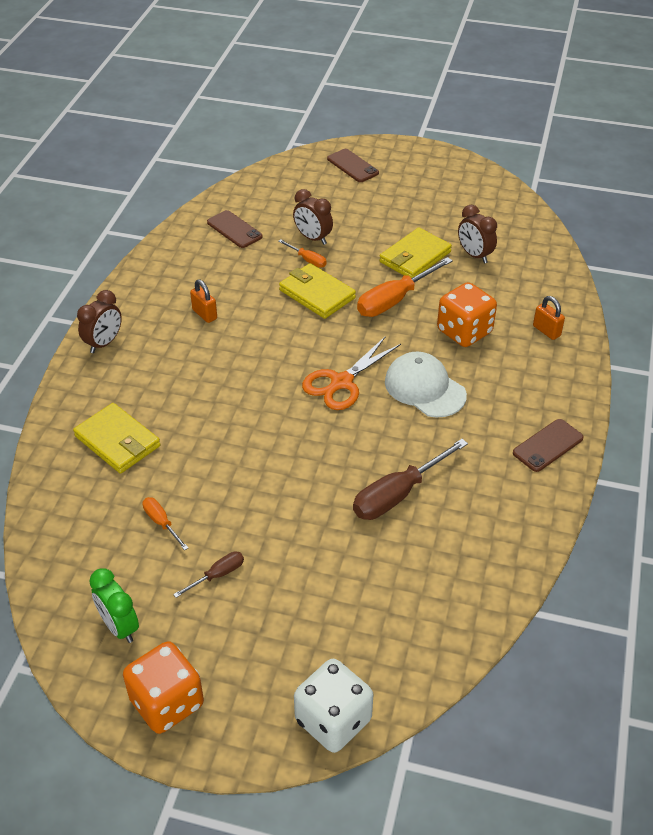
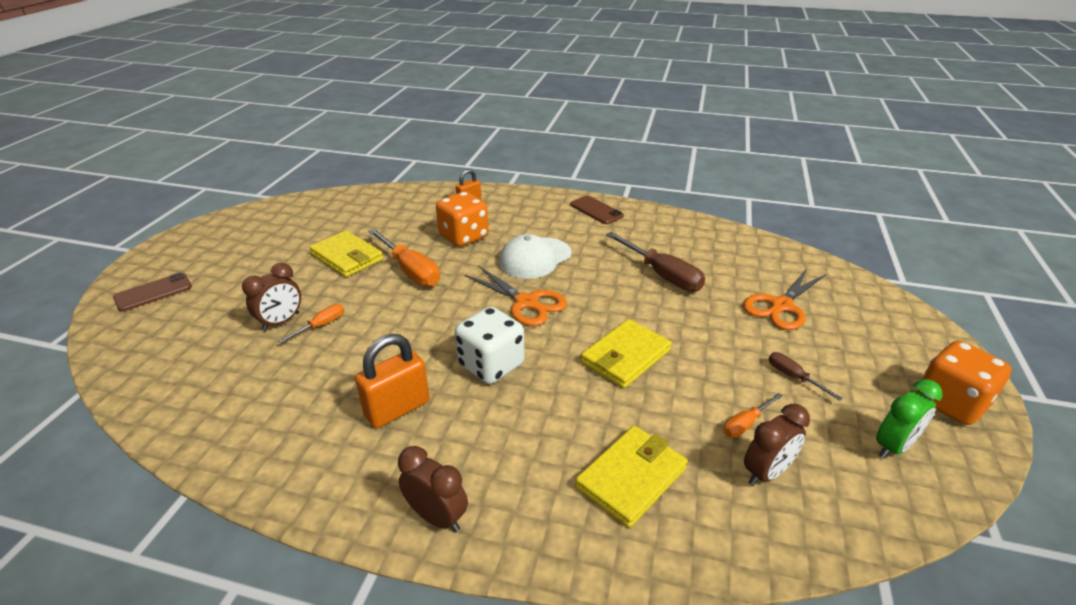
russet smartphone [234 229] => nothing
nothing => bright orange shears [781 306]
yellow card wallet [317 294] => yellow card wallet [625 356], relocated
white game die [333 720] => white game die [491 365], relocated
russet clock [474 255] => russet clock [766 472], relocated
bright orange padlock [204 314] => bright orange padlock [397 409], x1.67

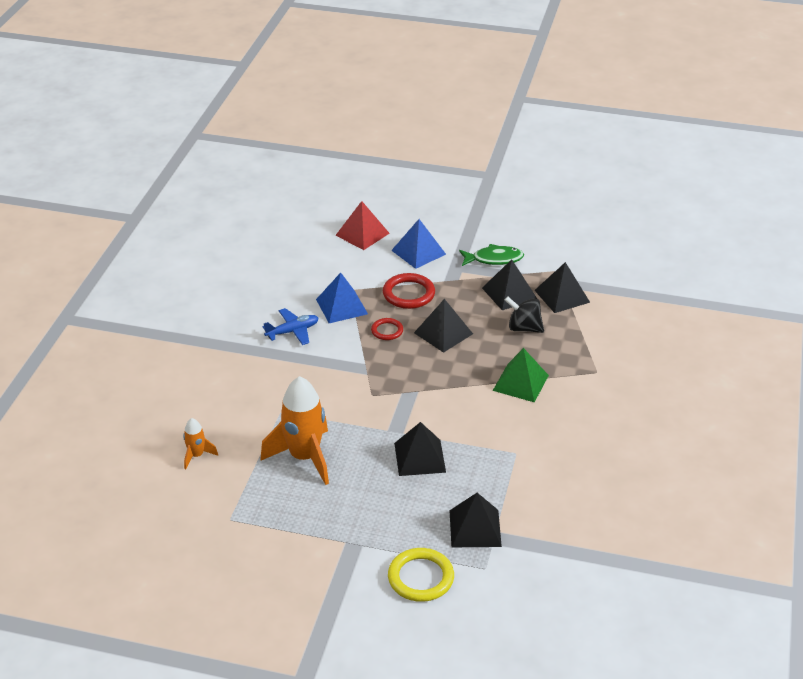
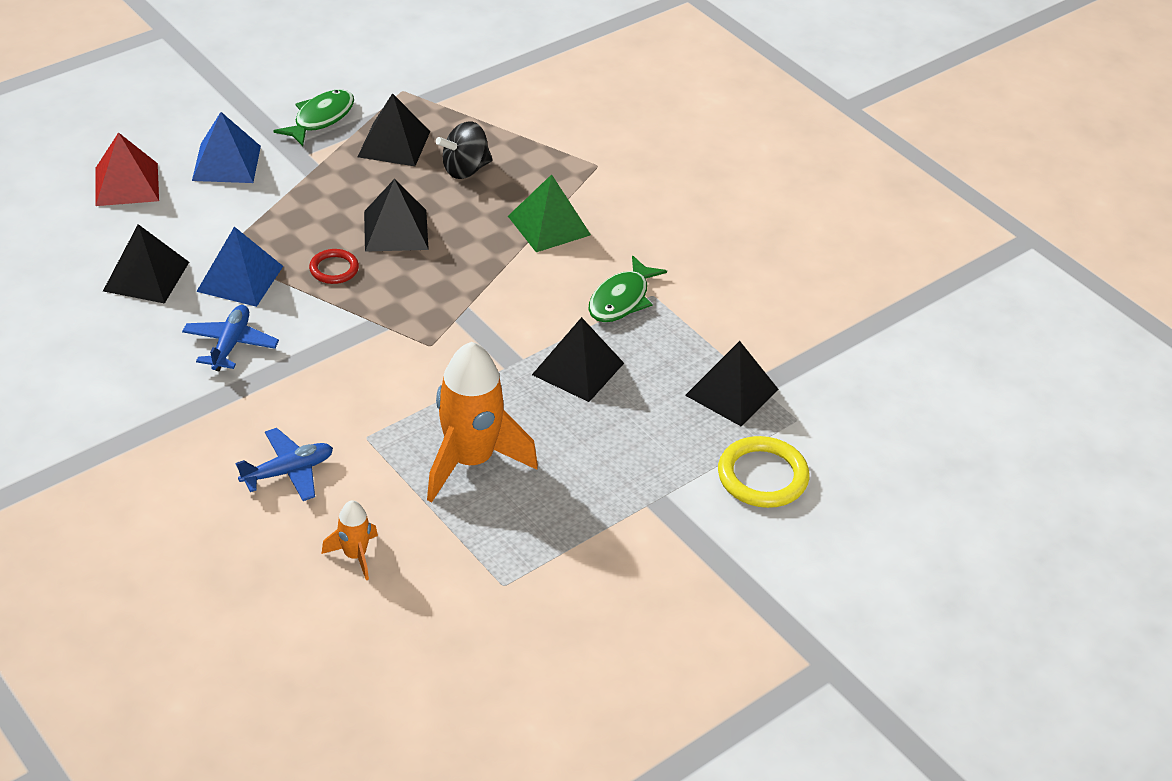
red torus [408 294] => nothing
nothing => blue toy plane [288 472]
nothing => green fish [621 299]
jet-black solid pyramid [562 296] => jet-black solid pyramid [146 276], relocated

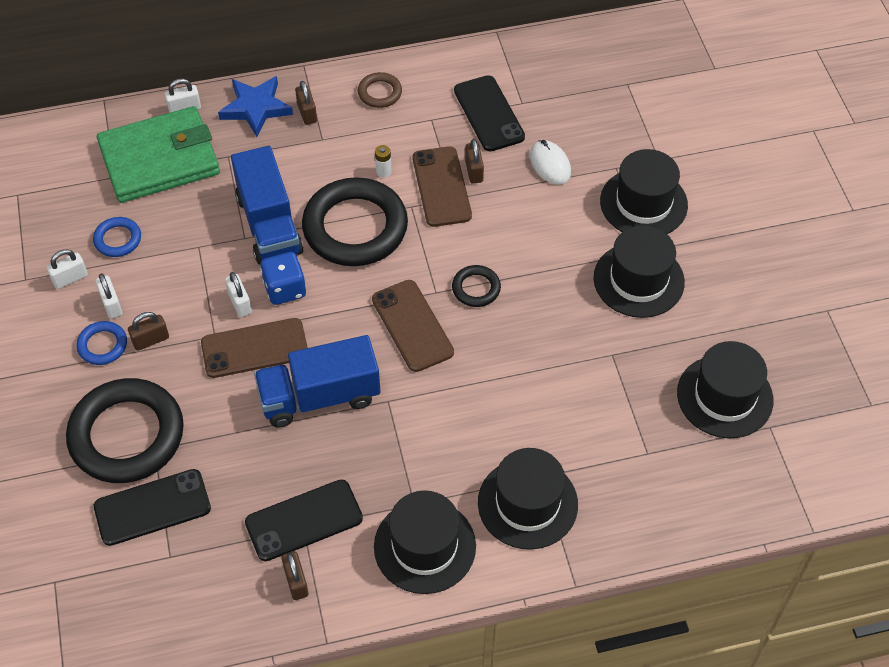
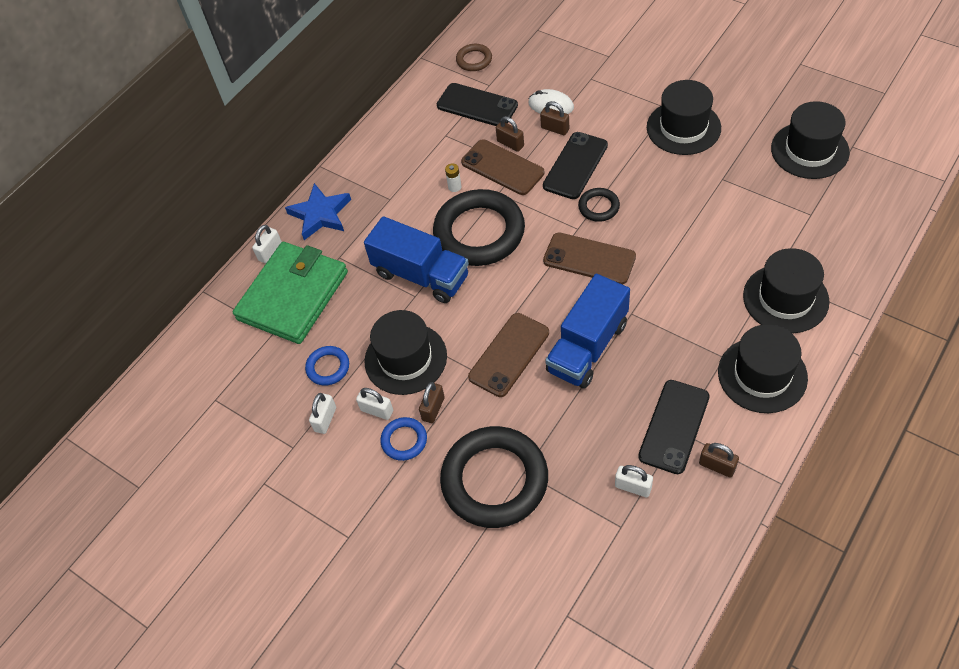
blue game die [285 289] => nothing
jet-black smartphone [152 507] => jet-black smartphone [575 165], relocated
white padlock [240 303] => white padlock [633 487], relocated
russet padlock [307 113] => russet padlock [555 128], relocated
russet torus [380 93] => russet torus [474 60], relocated
jet-black tall hat [643 203] => jet-black tall hat [405 358], relocated

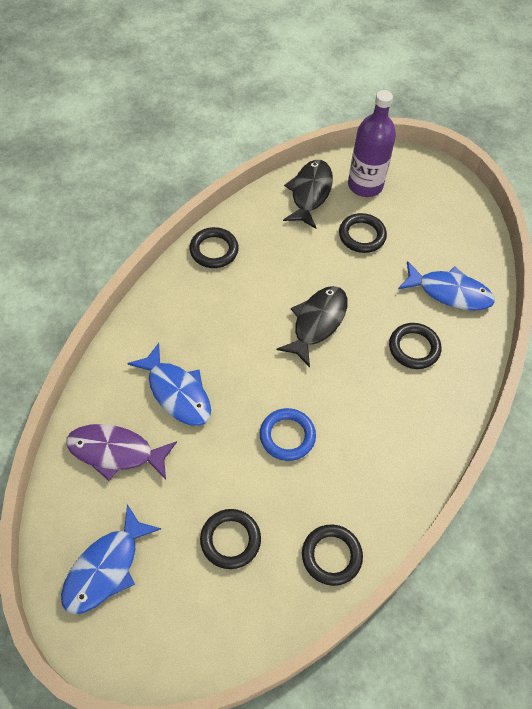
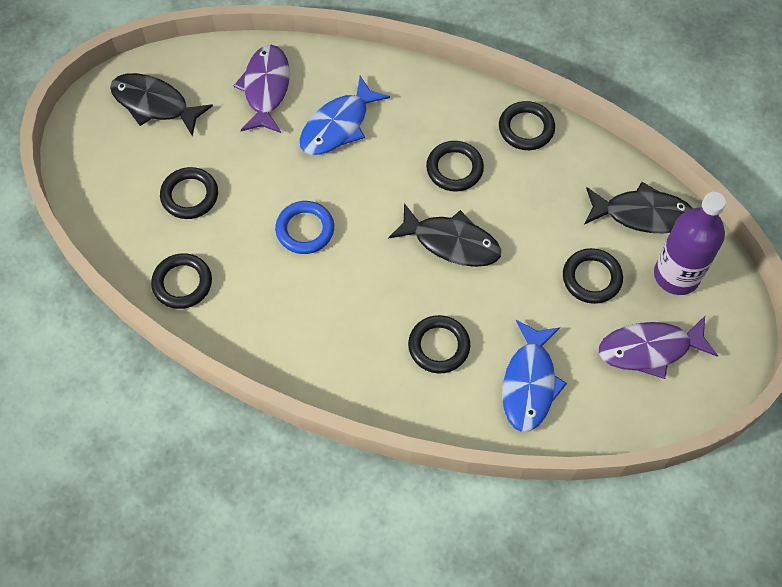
nothing => jet-black torus [454 168]
nothing => royal purple fish [649 349]
blue fish [105 568] => jet-black fish [154 104]

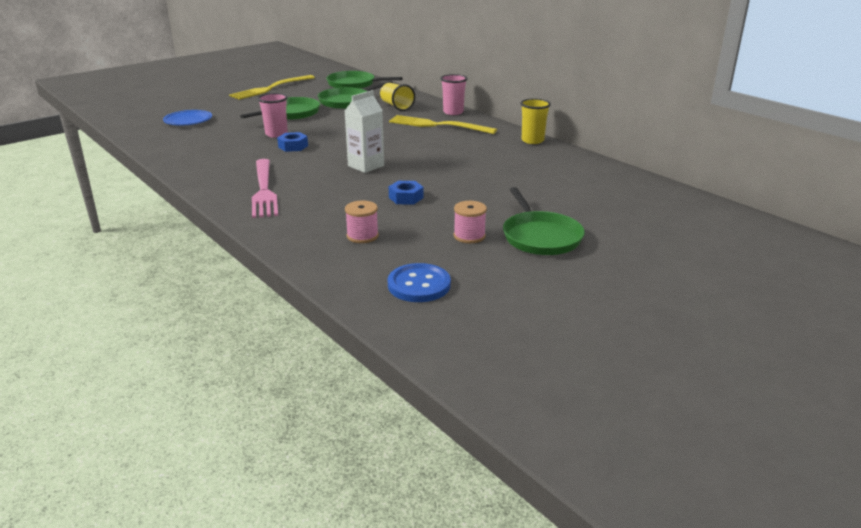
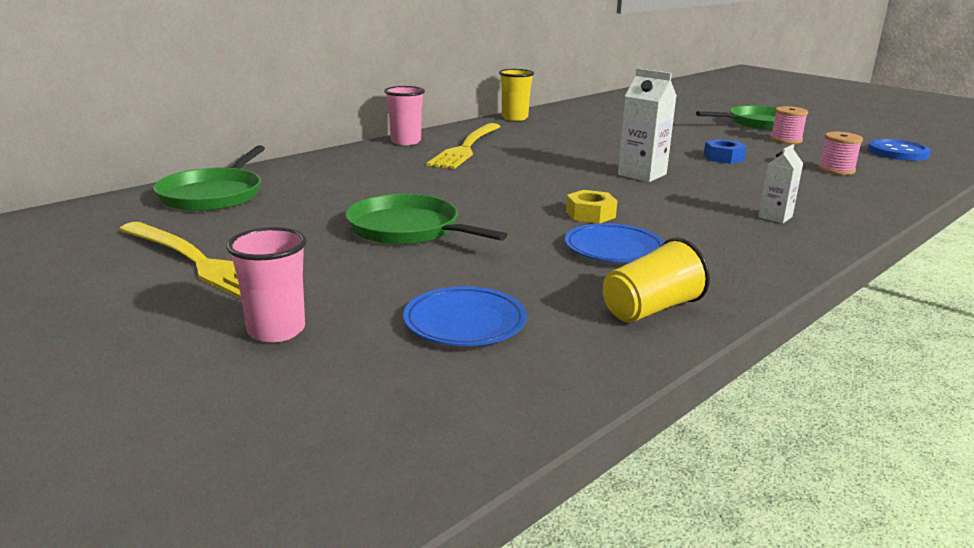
green skillet [347 101] => nothing
nothing => blue plate [613 249]
pink tumbler [276 134] => pink tumbler [276 330], relocated
yellow tumbler [396 106] => yellow tumbler [650 309], relocated
pink dinner fork [264 190] => white milk carton [775 217]
blue hexagon nut [293 146] => yellow hexagon nut [590 214]

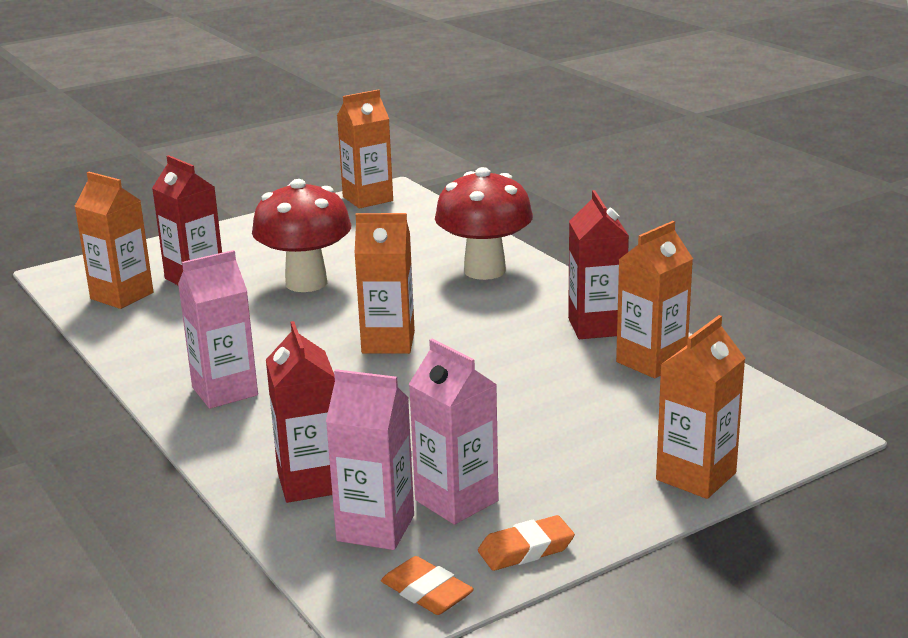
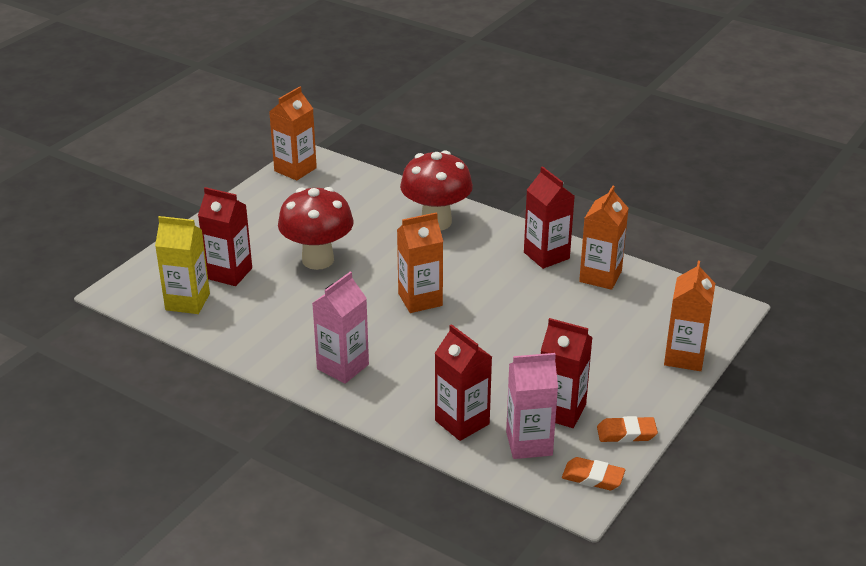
bright orange milk carton [122 296] => yellow milk carton [187 302]
pink milk carton [456 501] => red milk carton [561 411]
bright orange pencil eraser [526 549] => bright orange pencil eraser [626 433], 45 degrees clockwise

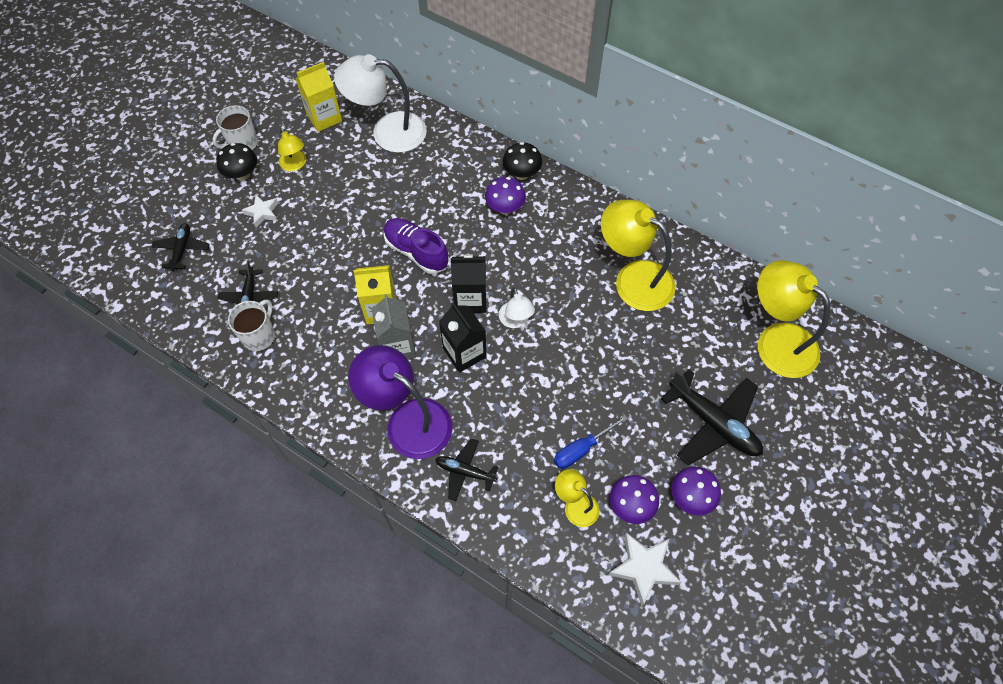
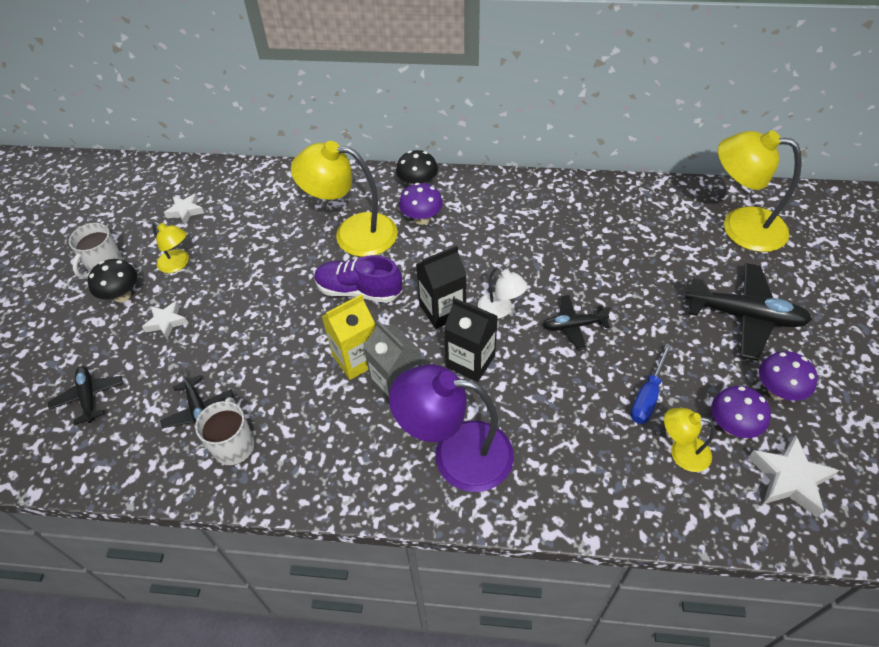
white lamp [387 132] => nothing
jet-black toy plane [465 471] => jet-black toy plane [573 326], relocated
yellow lamp [633 279] => yellow lamp [353 233], relocated
yellow milk carton [324 117] => white star shape [185 211]

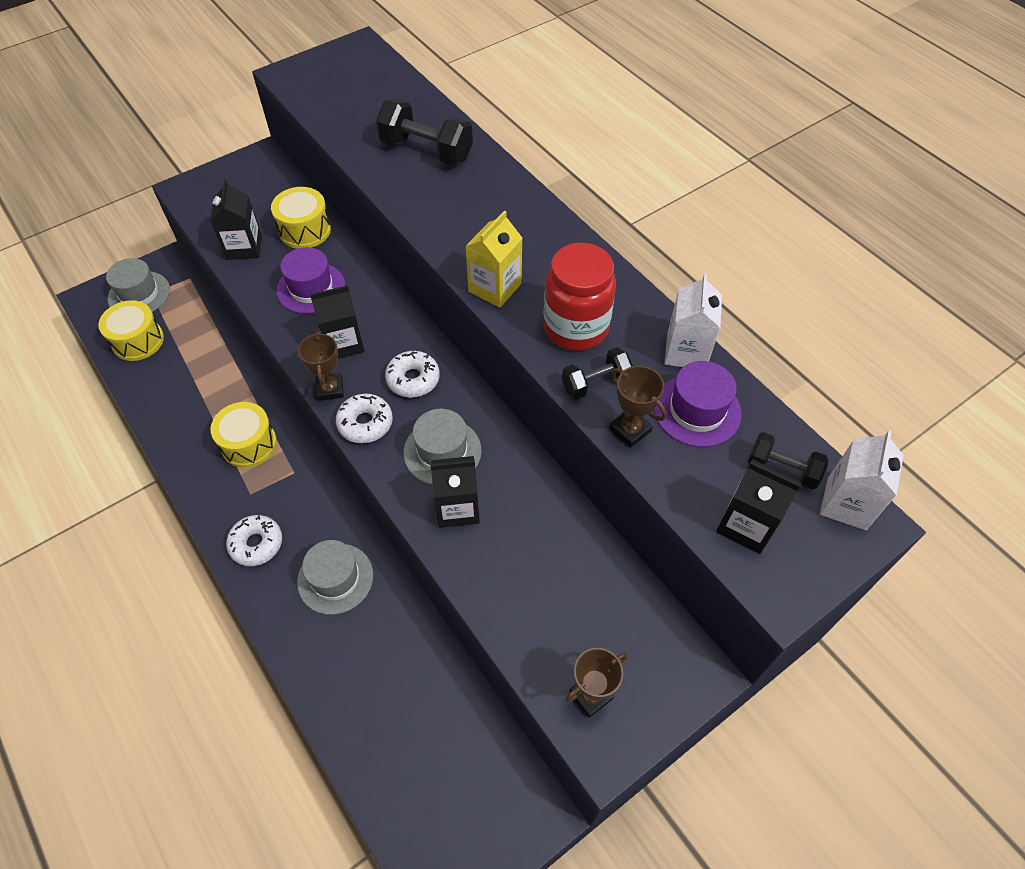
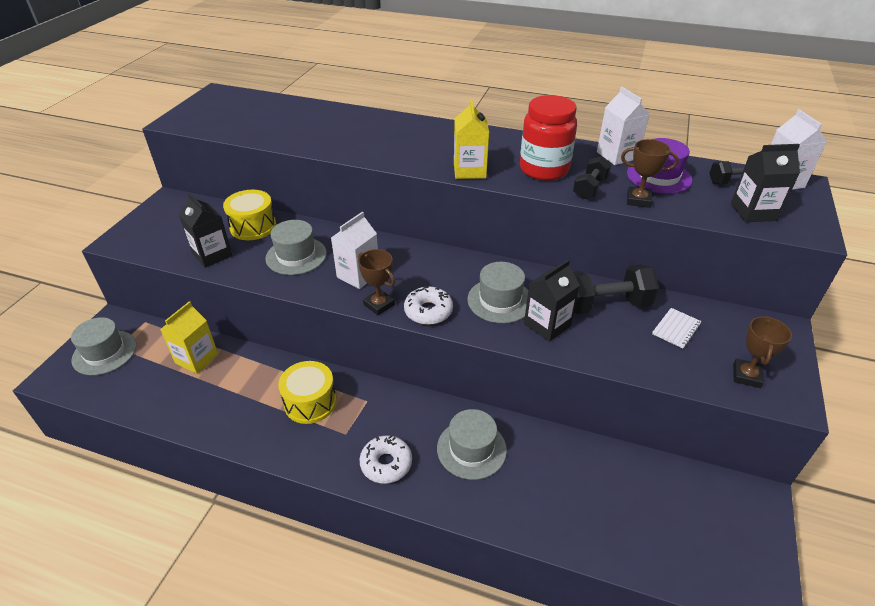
yellow drum [138 341] => nothing
white donut [413 379] => nothing
nothing => yellow milk carton [196 358]
nothing => white exercise book [676 329]
jet-black dumbbell [426 151] => jet-black dumbbell [605 305], relocated
royal purple tall hat [311 288] => grey tall hat [296 256]
jet-black milk carton [343 343] => white milk carton [358 275]

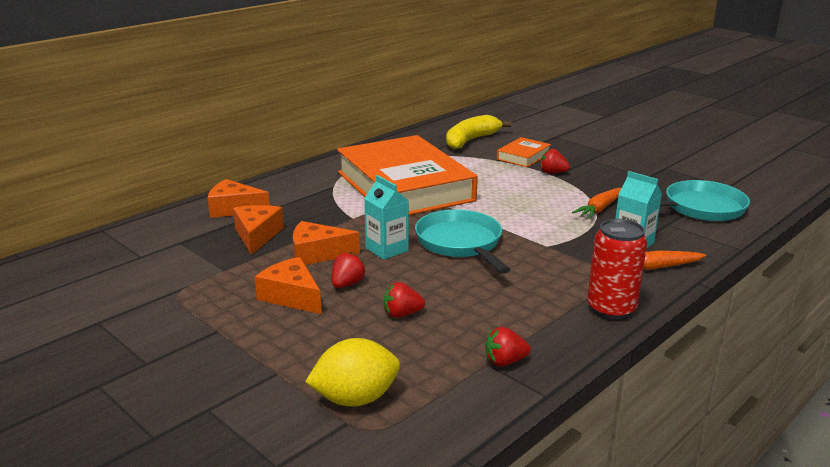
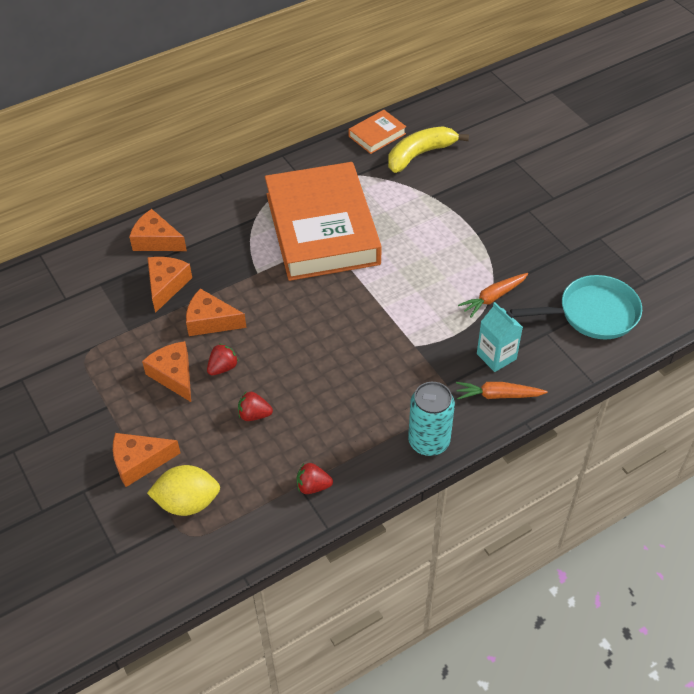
teal milk carton [387 249] => nothing
teal skillet [461 243] => nothing
red toy strawberry [552 173] => nothing
nothing => bright orange piece of cheese [139 462]
bright orange hardcover [523 156] => bright orange hardcover [377 135], relocated
red soda can [611 309] => teal soda can [429 441]

